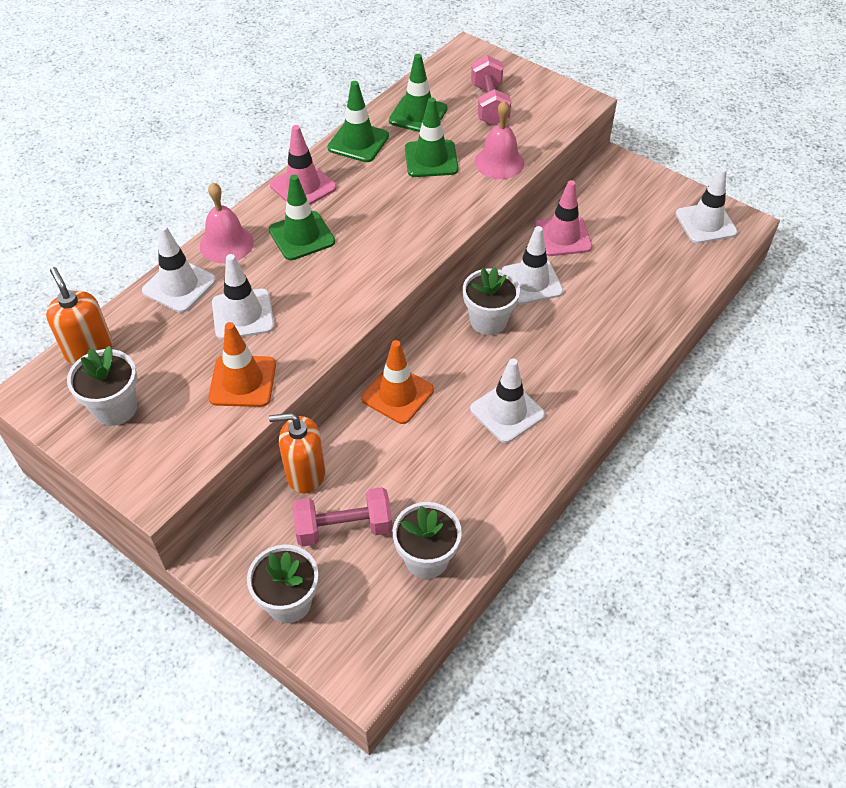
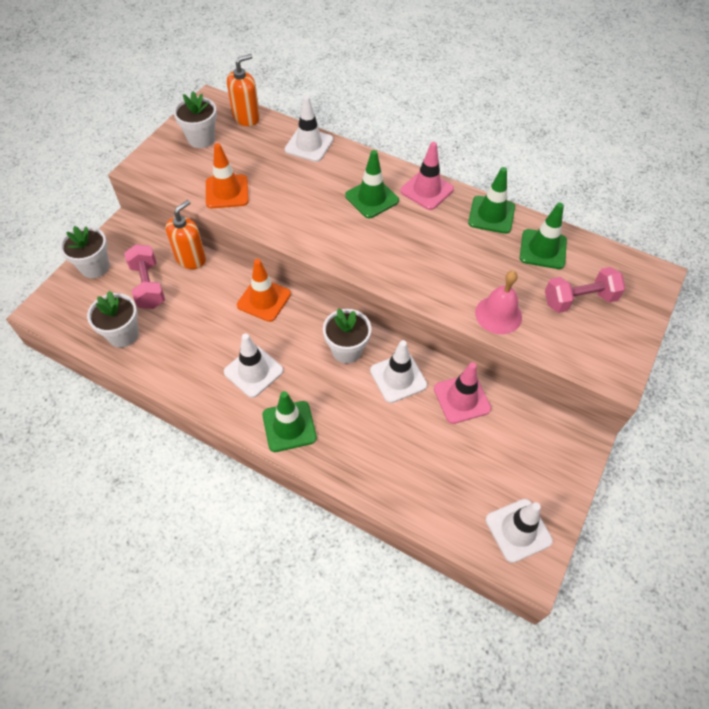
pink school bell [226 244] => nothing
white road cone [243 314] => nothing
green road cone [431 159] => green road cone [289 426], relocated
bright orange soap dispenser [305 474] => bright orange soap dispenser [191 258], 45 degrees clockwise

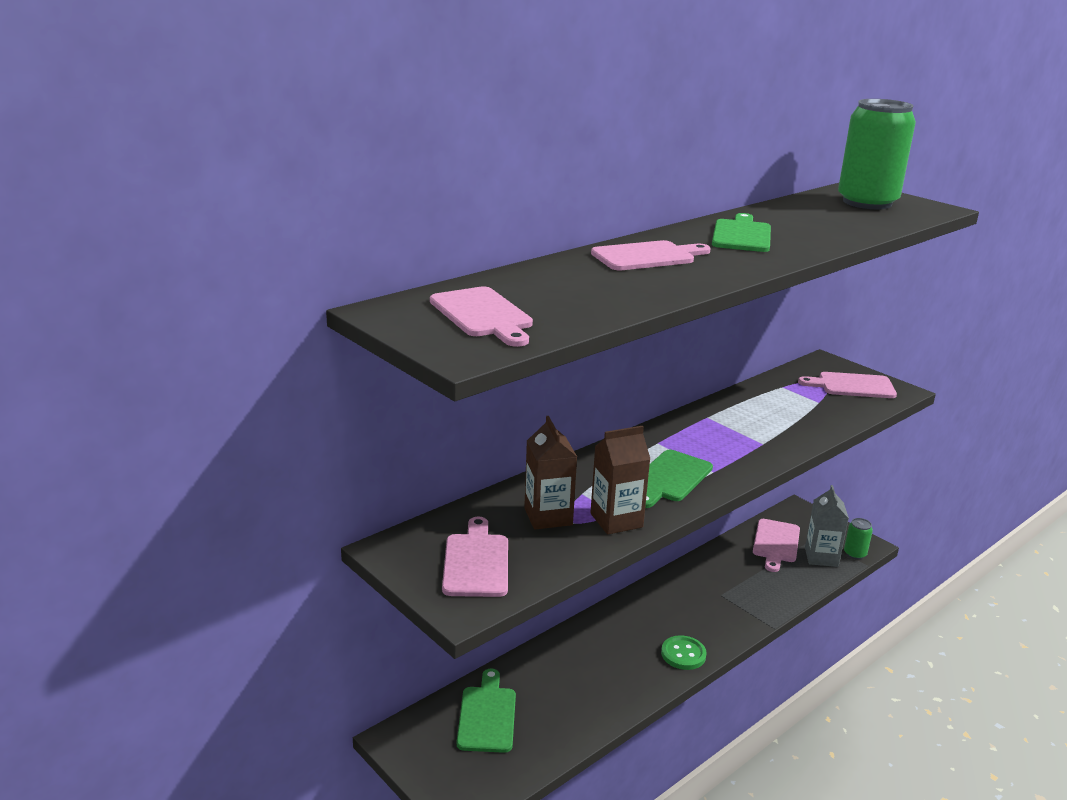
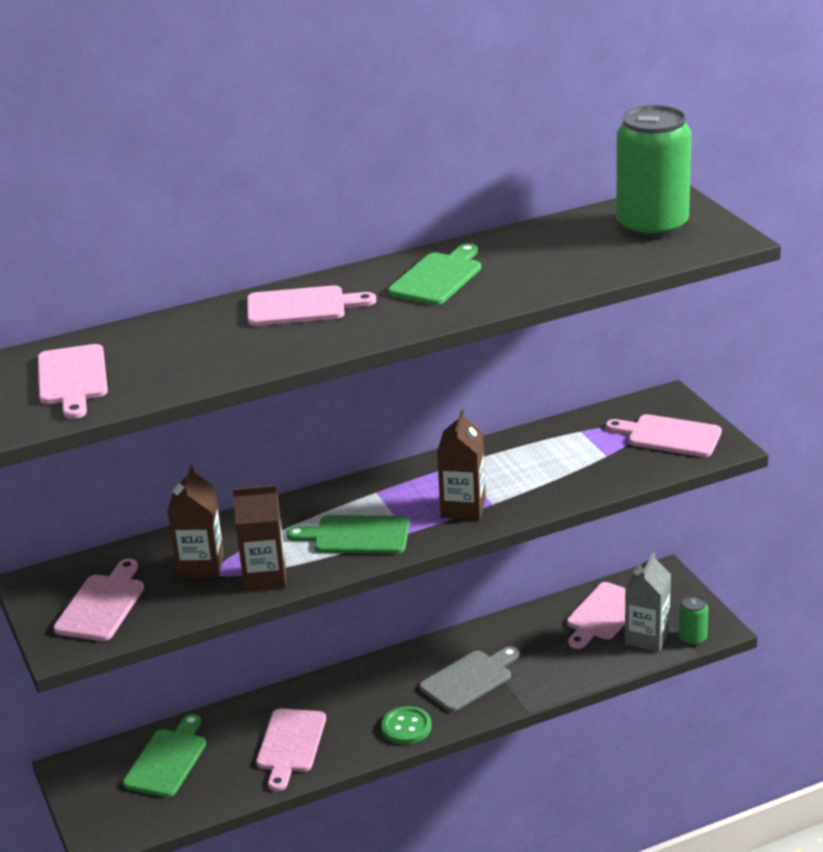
nothing => pink cutting board [290 745]
nothing => grey cutting board [469 679]
nothing => russet milk carton [463 508]
green cutting board [670 478] => green cutting board [356 536], 45 degrees clockwise

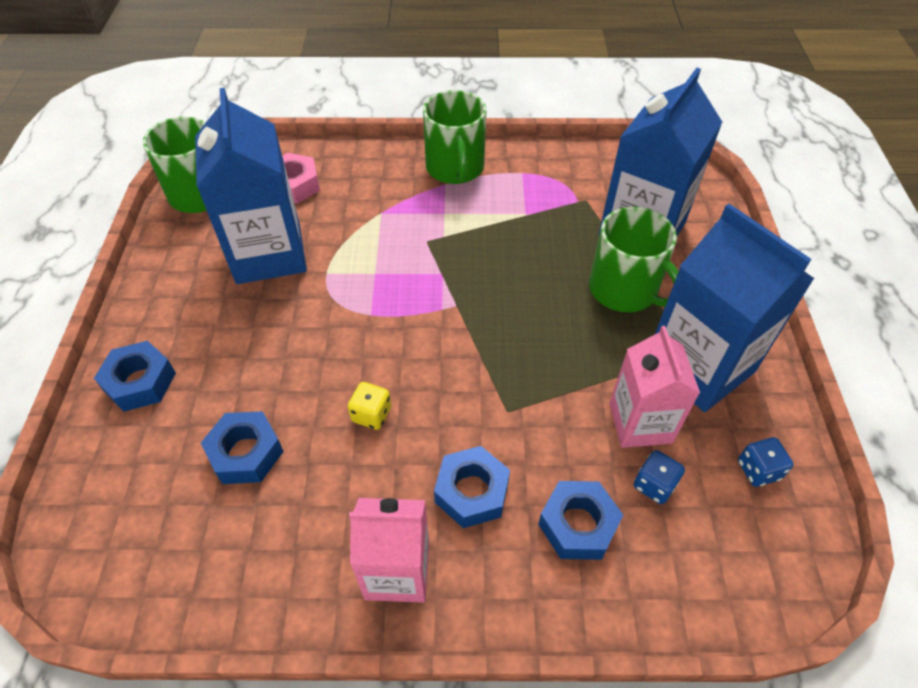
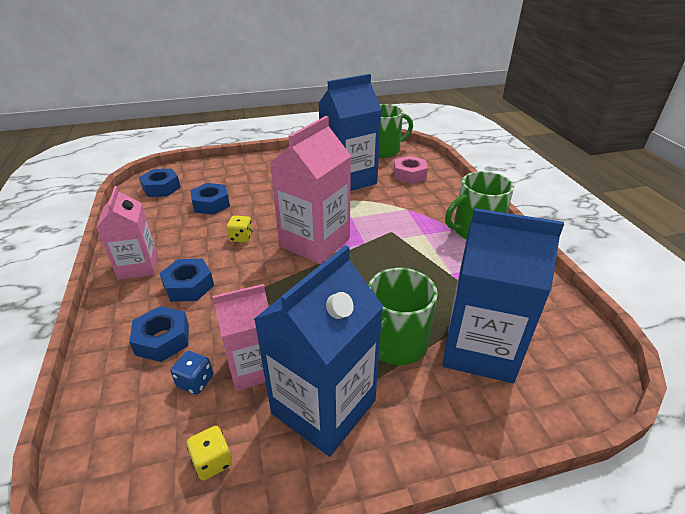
nothing => pink milk carton [315 242]
blue hexagon nut [140 382] => blue hexagon nut [161 188], relocated
blue game die [758 470] => yellow game die [213 461]

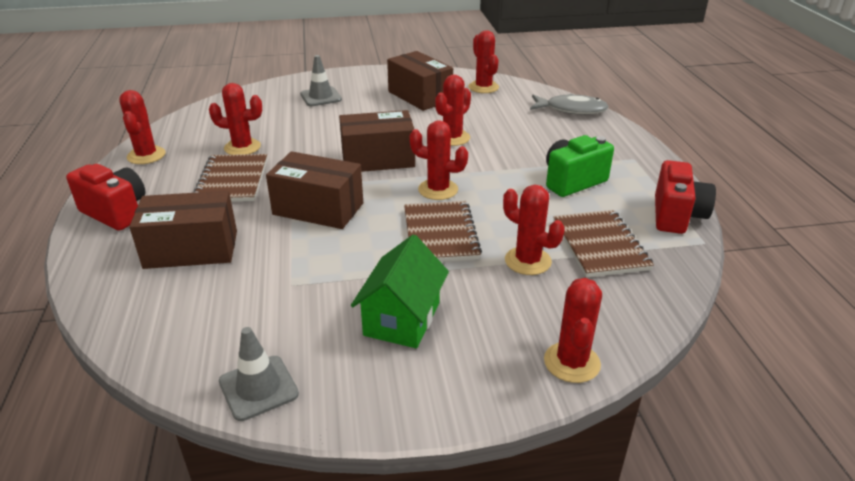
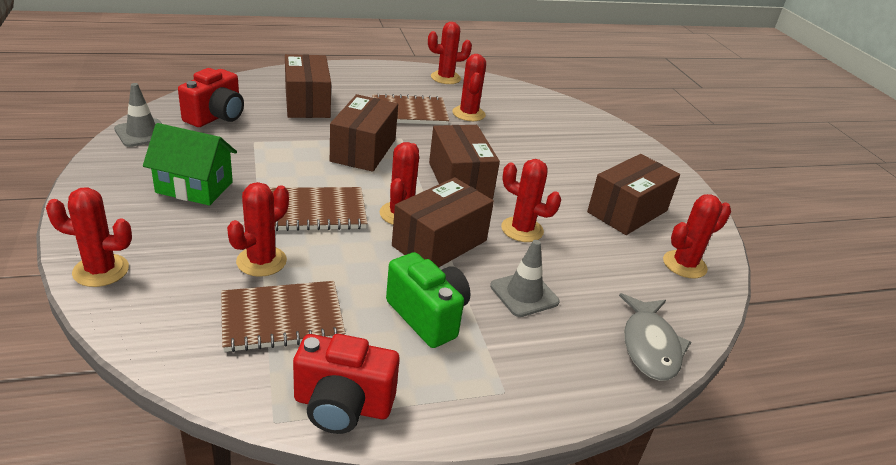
nothing => russet box [439 243]
red compact camera [116 212] => red compact camera [216 117], relocated
grey road cone [321 97] => grey road cone [524 294], relocated

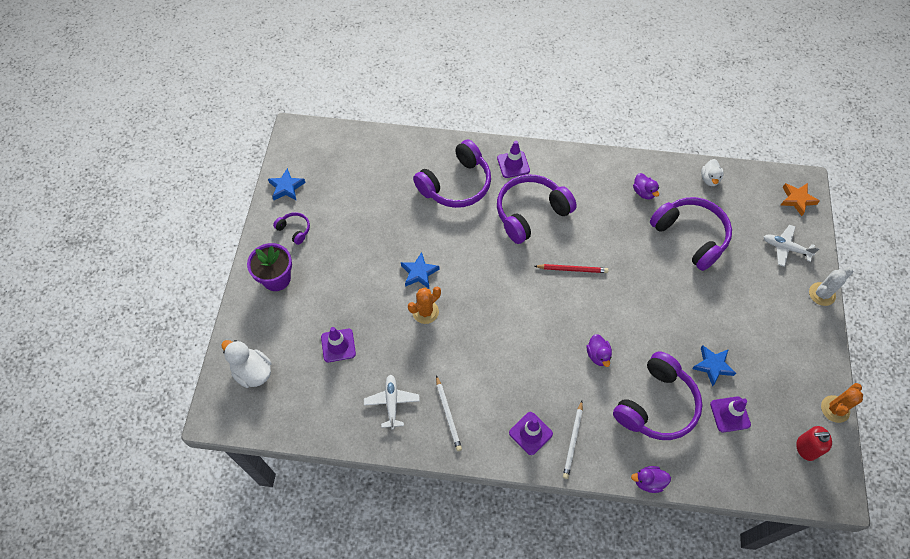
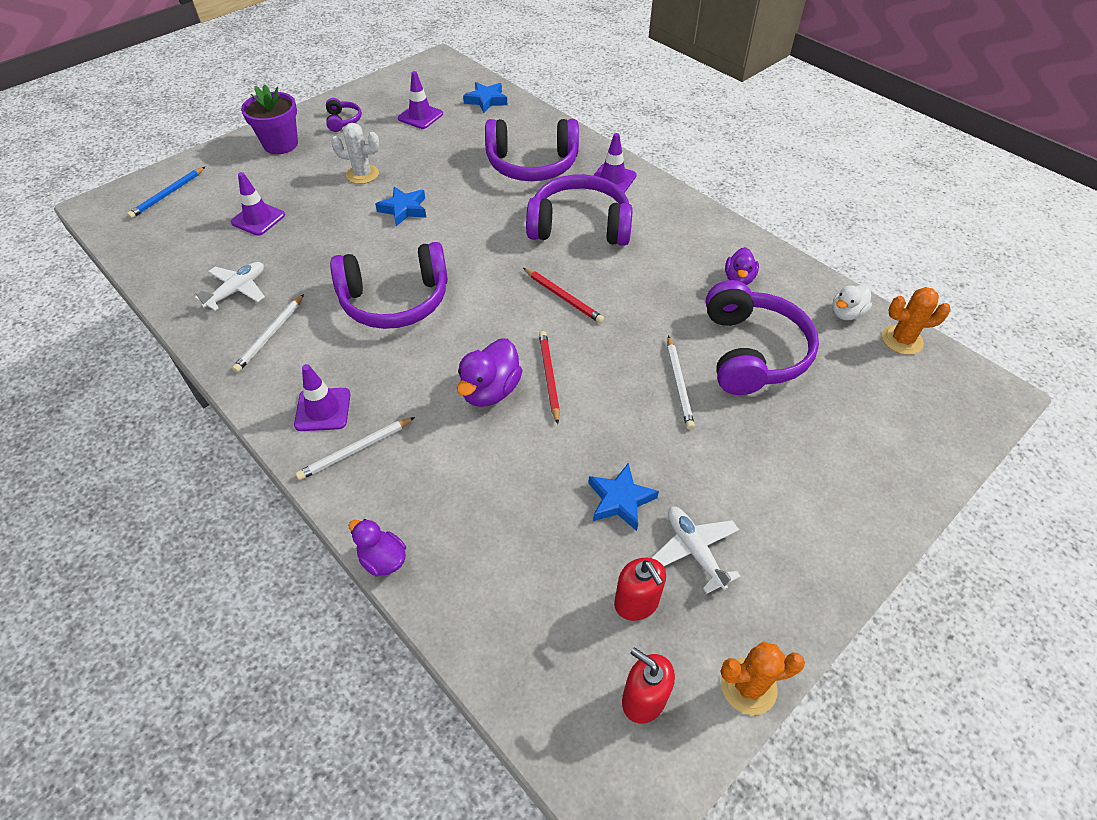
bright orange star shape [797 199] => nothing
nothing => red lead pencil [549 377]
nothing => red soap dispenser [636 602]
nothing => white lead pencil [679 384]
blue star shape [286 187] => blue star shape [486 100], relocated
bright orange cactus [425 312] => bright orange cactus [902 340], relocated
royal purple over-ear headphones [656 404] => royal purple over-ear headphones [395 300], relocated
royal purple road cone [730 414] => royal purple road cone [420 116], relocated
white toy plane [785 248] => white toy plane [694 550], relocated
white cactus [822 294] => white cactus [362 174], relocated
white toy duck [252 372] => blue lead pencil [168 194]
royal purple toy duck [598 355] => royal purple toy duck [490 391], x1.54

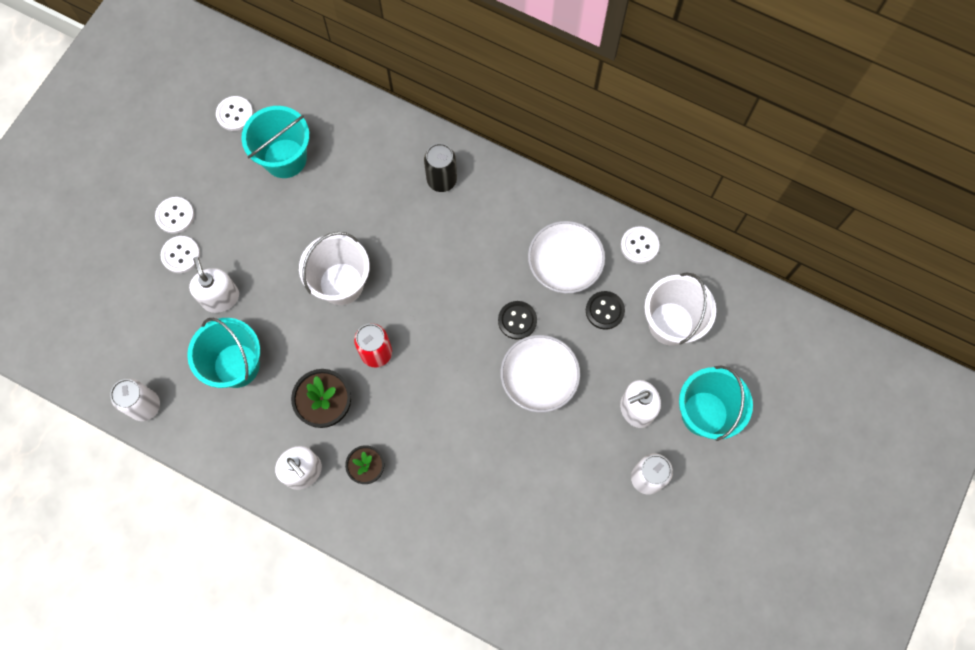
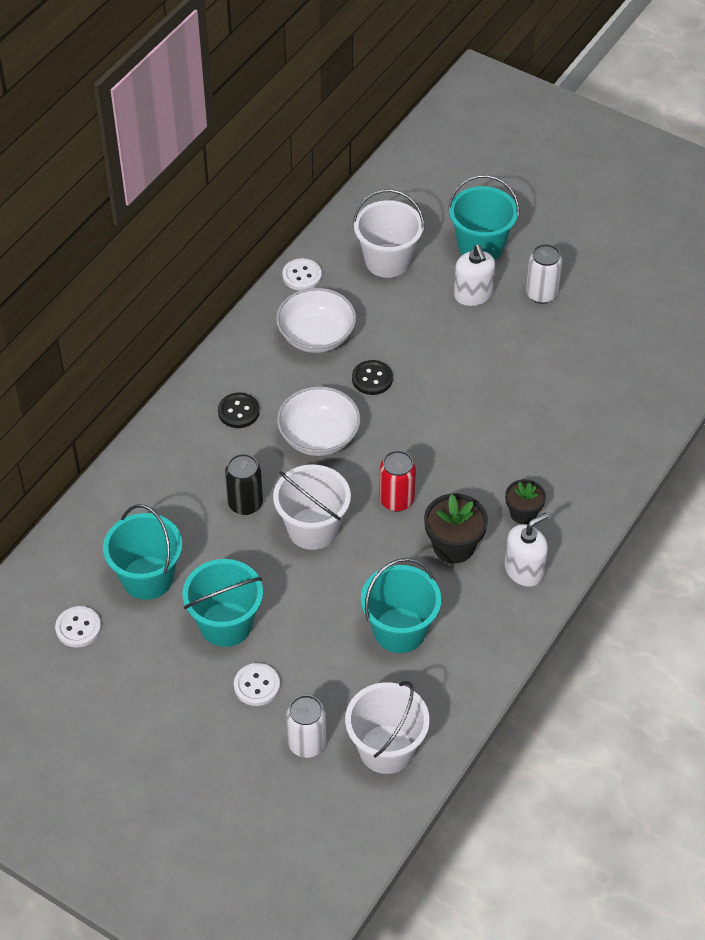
white button [175 216] => nothing
white soap dispenser [220 298] => nothing
nothing => teal bucket [226 624]
nothing => white bucket [386 749]
white soda can [145 406] => white soda can [307 743], relocated
jet-black soda can [442 180] => jet-black soda can [245 503], relocated
white bowl [538 379] => white bowl [319 437], relocated
jet-black button [604 310] => jet-black button [238 411], relocated

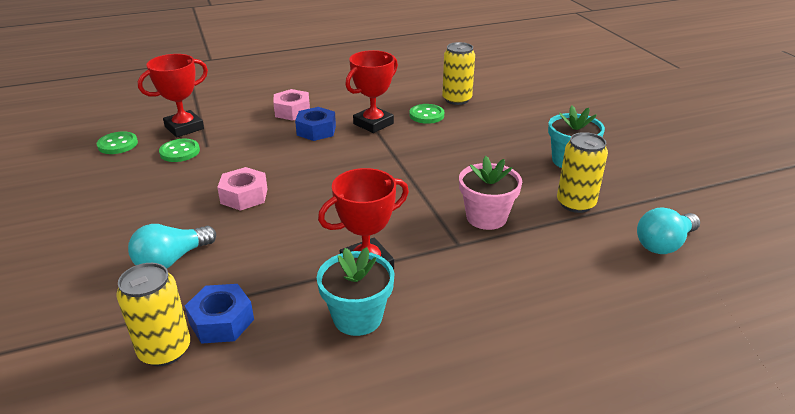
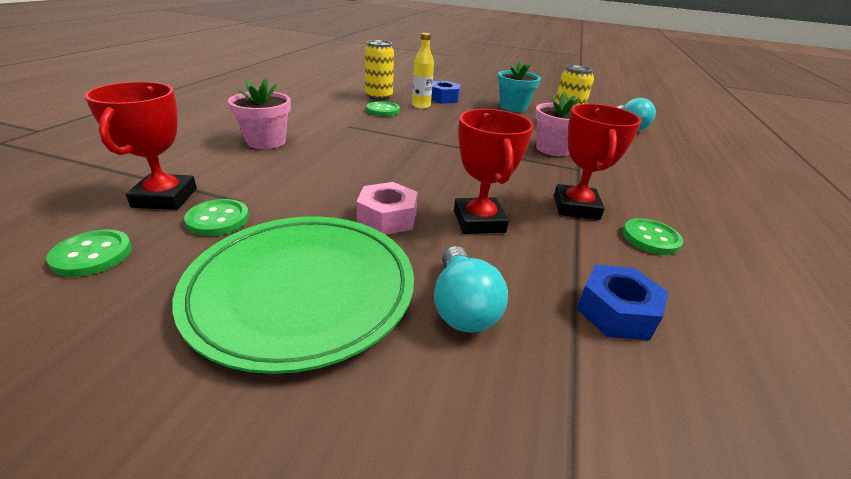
yellow soda can [165 350] => nothing
nothing => green plate [302 290]
nothing => yellow flask [421 106]
blue hexagon nut [316 130] => blue hexagon nut [443 98], relocated
red award cup [373 124] => red award cup [479 221], relocated
pink hexagon nut [292 111] => pink potted plant [266 141]
teal potted plant [357 317] => green button [650 238]

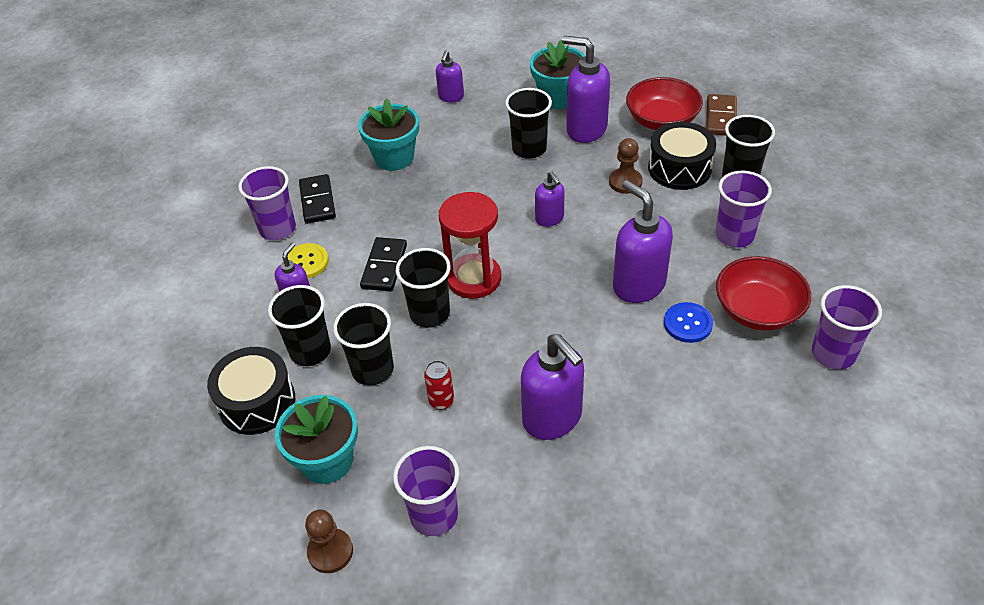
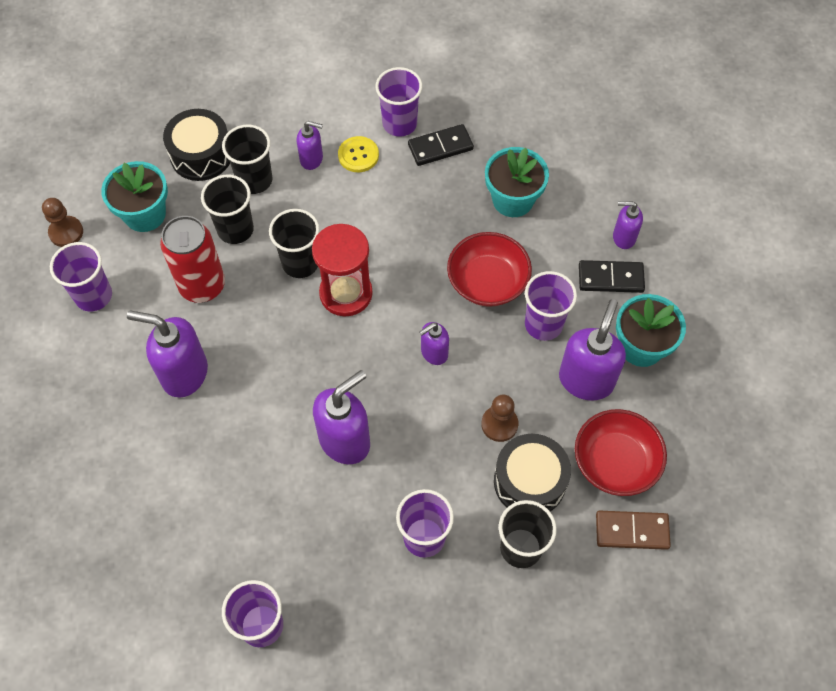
blue button [688 323] => nothing
jet-black domino piece [384 266] => jet-black domino piece [610 278], relocated
red bowl [757 310] => red bowl [487 282], relocated
jet-black tumbler [529 149] => royal purple tumbler [543 324]
royal purple soap dispenser [552 418] => royal purple soap dispenser [184 373], 60 degrees clockwise
red soda can [441 401] => red soda can [202 286], x2.14

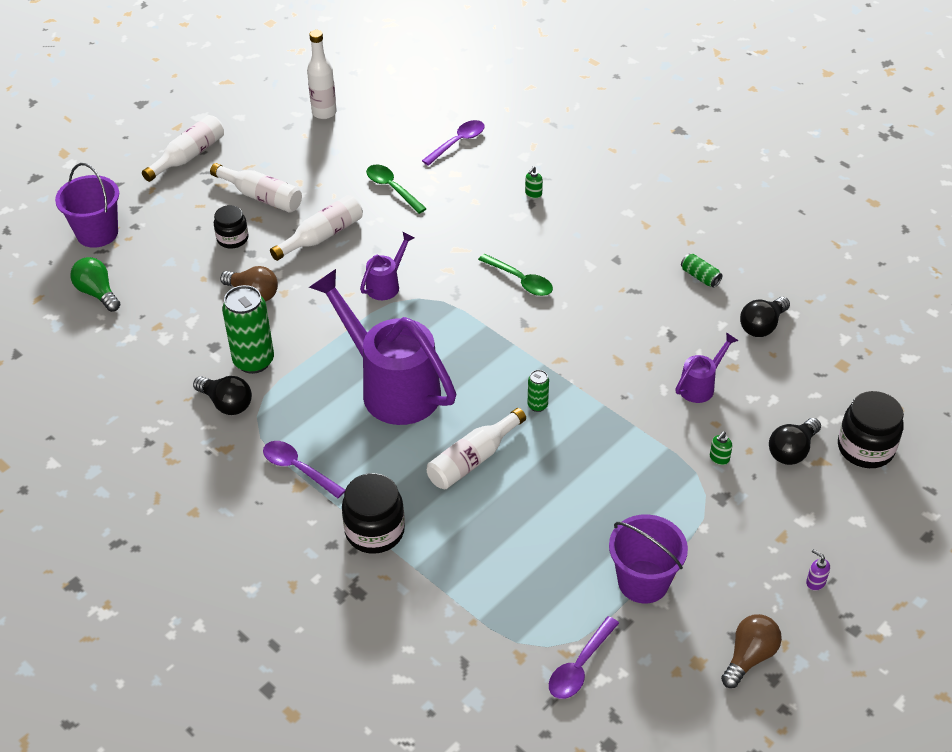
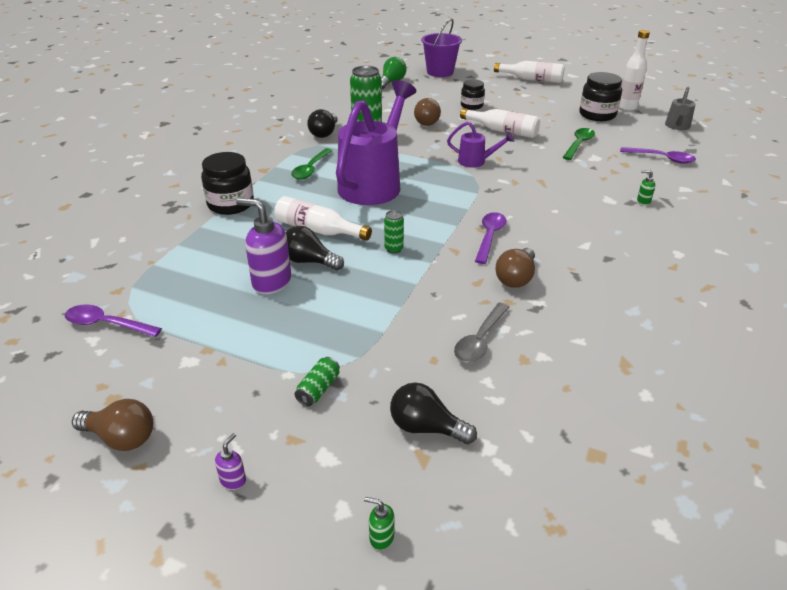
white flask [261 197] => nothing
royal purple bucket [643 582] => nothing
nothing => royal purple soap dispenser [271 282]
nothing => russet lightbulb [516 278]
nothing => grey watering can [677 127]
royal purple tablespoon [298 469] => royal purple tablespoon [489 237], relocated
green tablespoon [520 280] => green tablespoon [311 169], relocated
green soda can [700 277] => green soda can [318 389], relocated
green soap dispenser [719 458] => green soap dispenser [381 537], relocated
jet-black lightbulb [762 326] => jet-black lightbulb [309 261], relocated
jet-black jar [865 448] => jet-black jar [597 115], relocated
royal purple watering can [700 385] => grey tablespoon [480 340]

